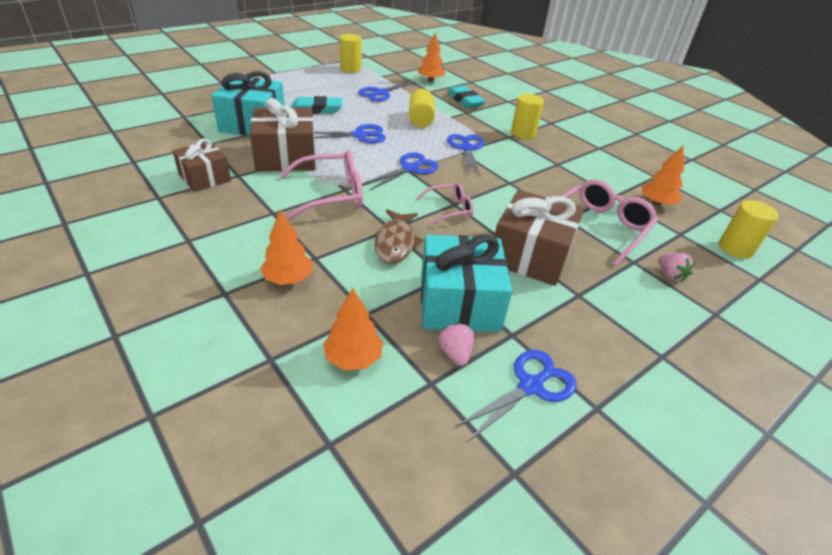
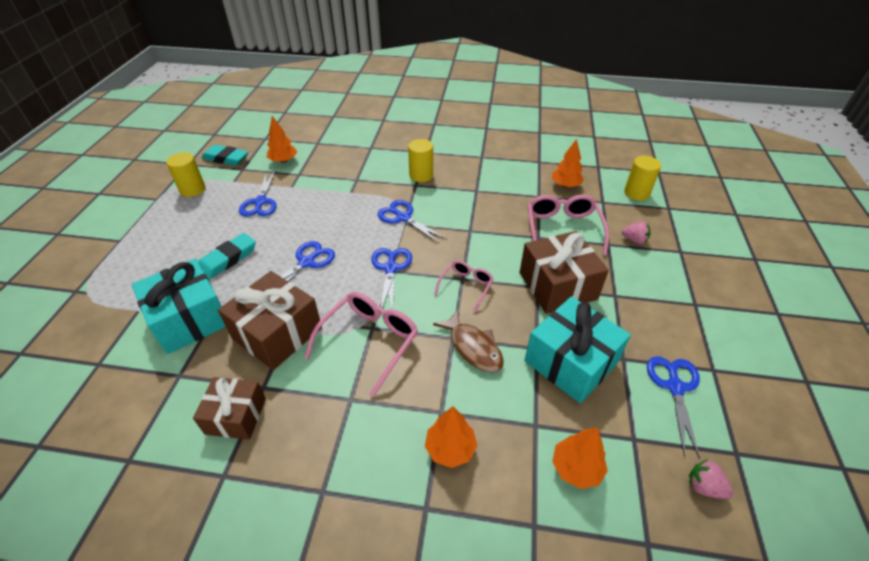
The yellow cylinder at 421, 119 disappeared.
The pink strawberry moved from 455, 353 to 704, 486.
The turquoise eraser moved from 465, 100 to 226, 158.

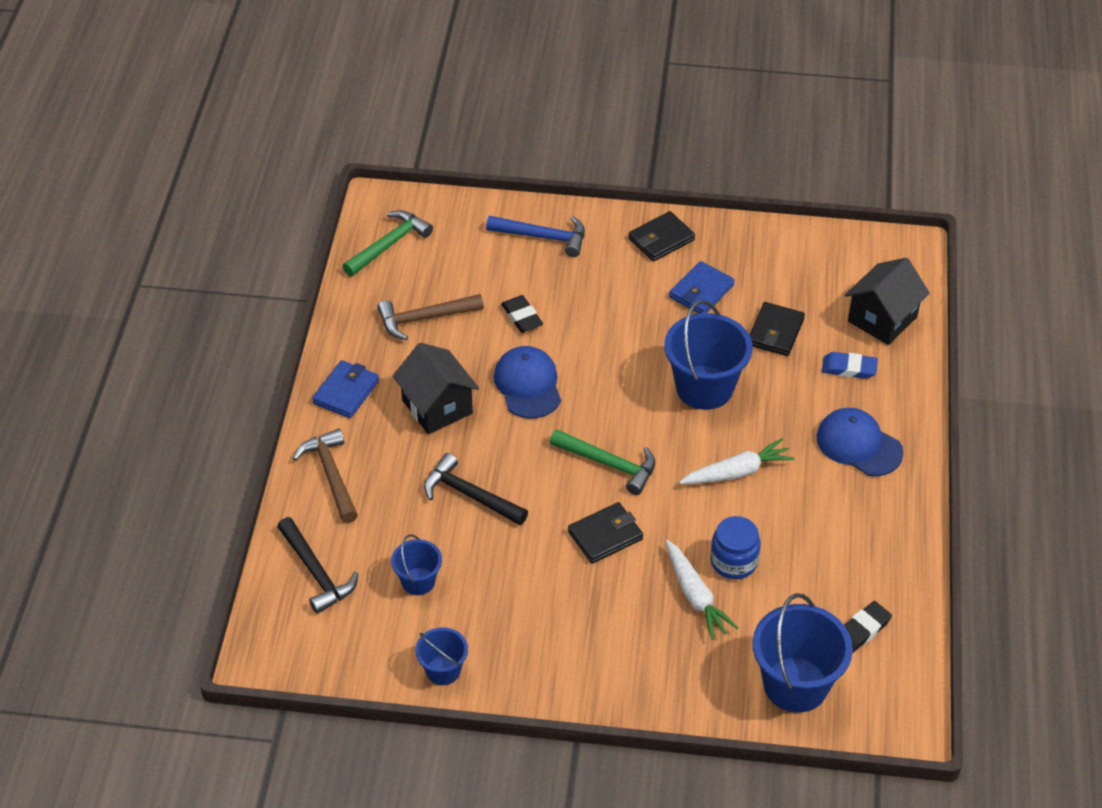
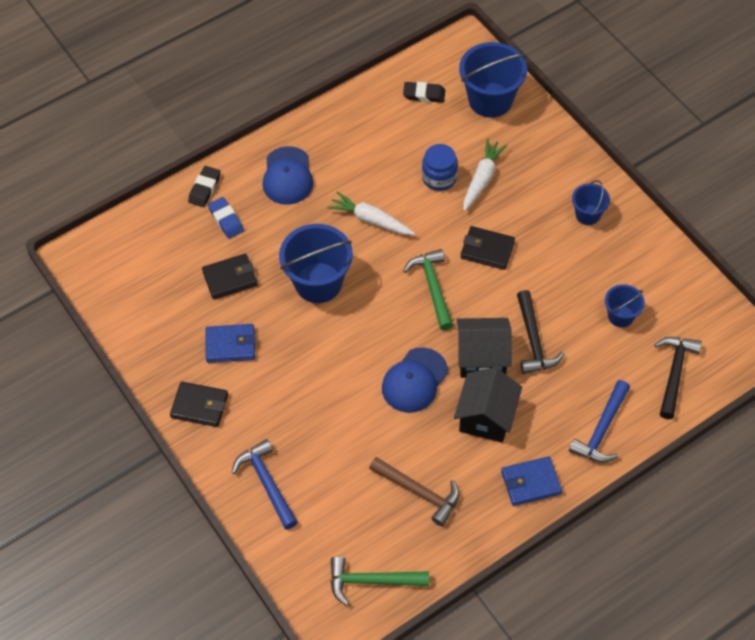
The brown hammer at 331, 475 became the blue hammer at 601, 430.
The blue bucket moved from 443, 670 to 587, 214.
The black eraser moved from 522, 317 to 204, 188.
The black house moved from 882, 319 to 482, 358.

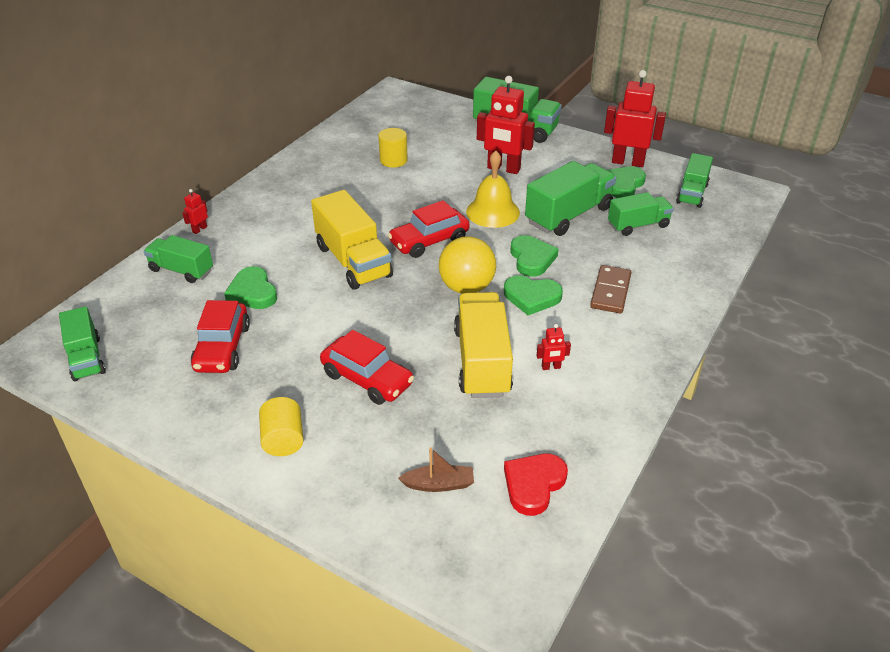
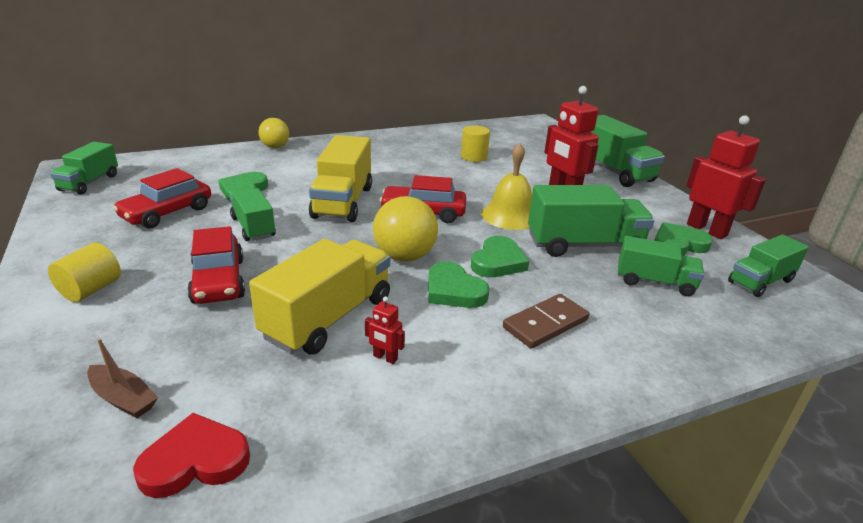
The green truck moved from 181, 270 to 253, 227.
The red robot at 199, 229 was replaced by the yellow ball at 275, 147.

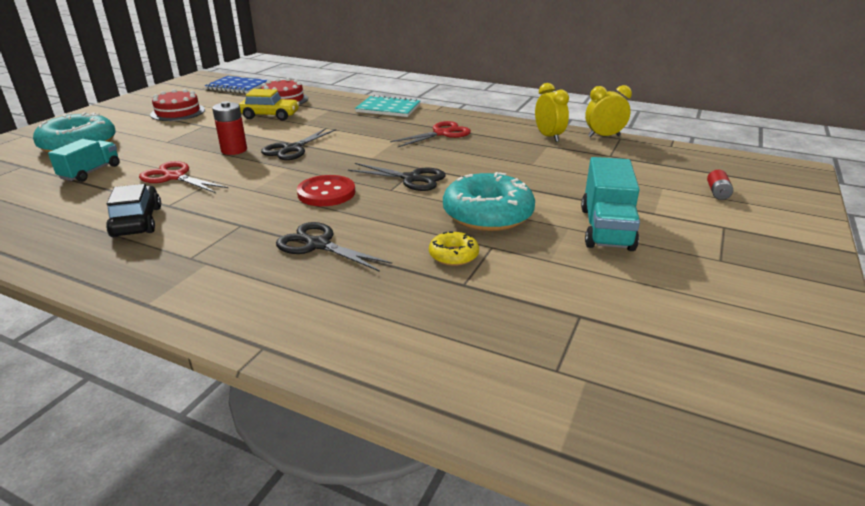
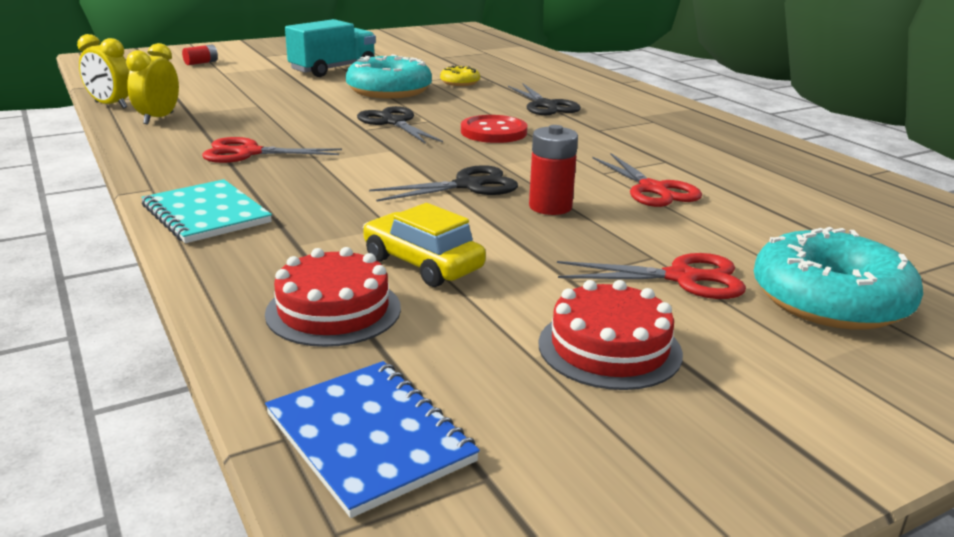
The turquoise truck at 91, 172 disappeared.
The black car at 137, 221 disappeared.
The red scissors at 682, 278 appeared.

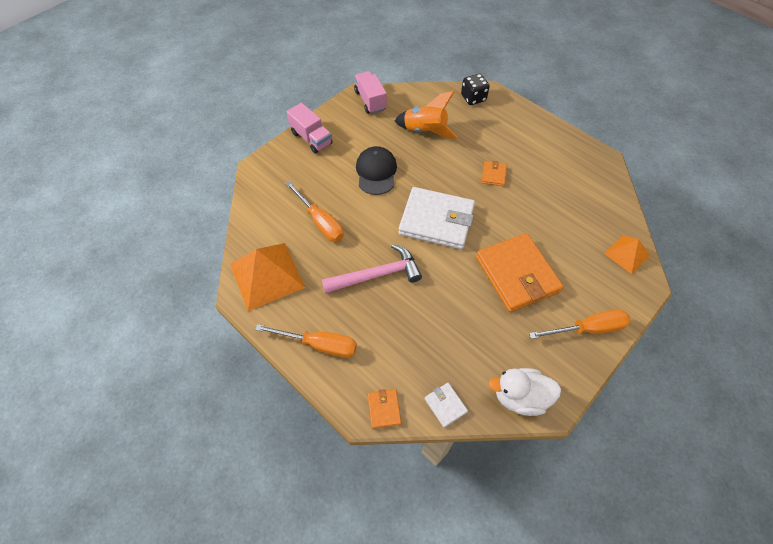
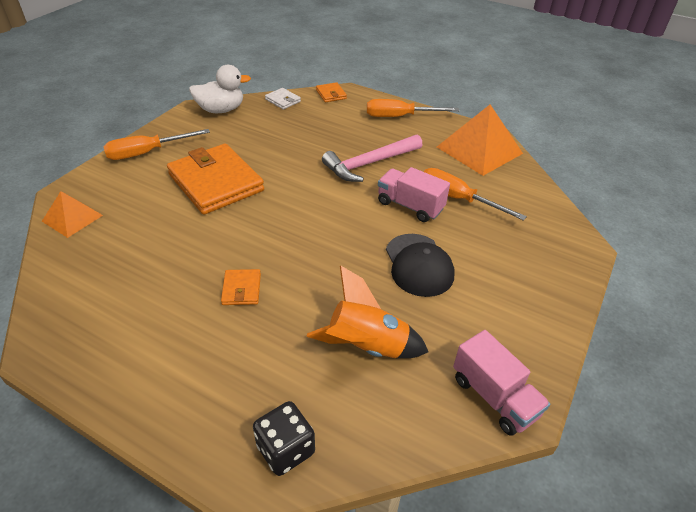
The pink truck moved from 311, 138 to 410, 206.
The white wallet at 436, 221 disappeared.

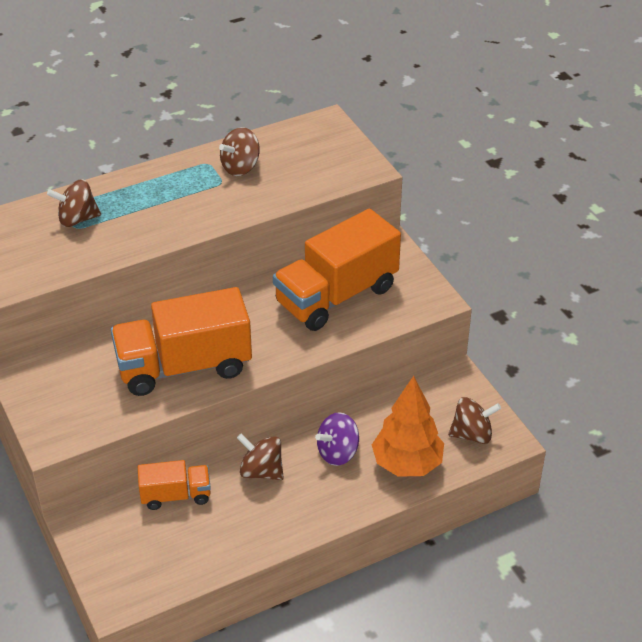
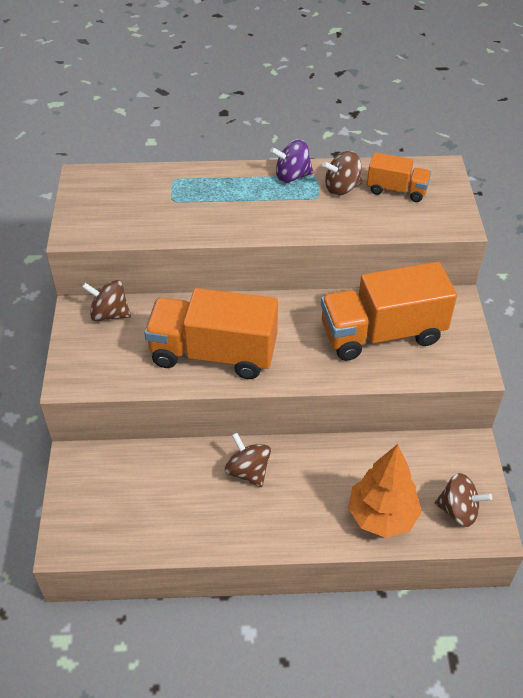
The brown spinning top moved from 77, 219 to 109, 314.
The orange truck moved from 176, 495 to 396, 190.
The purple spinning top moved from 338, 452 to 292, 176.

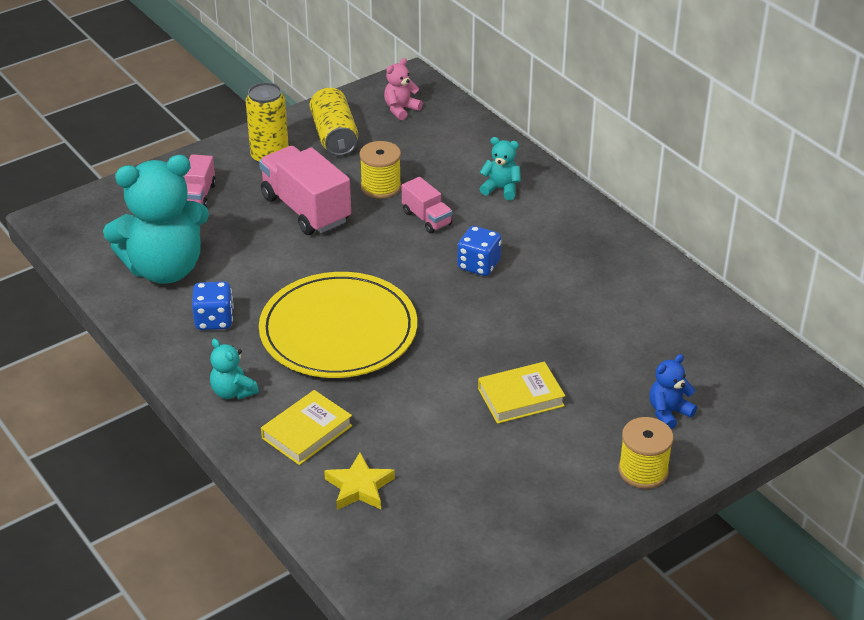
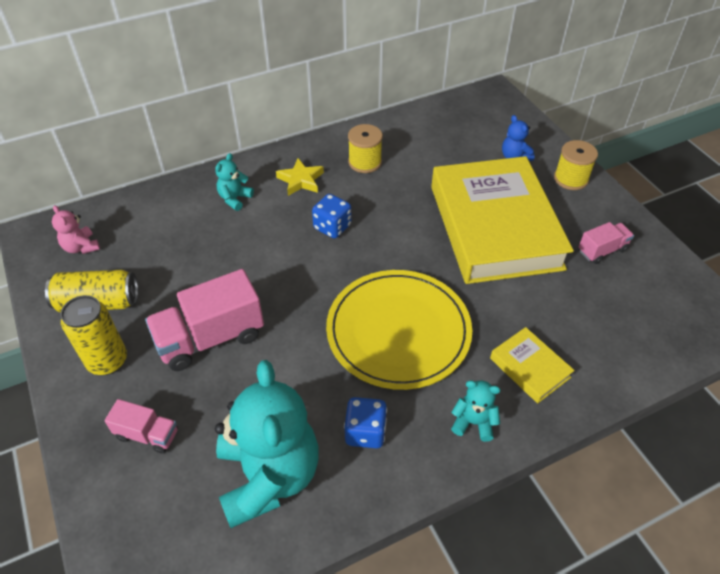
The turquoise teddy bear at 233, 392 turned 135 degrees counterclockwise.
The yellow star moved from 359, 487 to 300, 180.
The yellow spool moved from 381, 187 to 365, 162.
The pink truck moved from 427, 218 to 602, 250.
The yellow book at 520, 397 changed to 2.43 times the size.

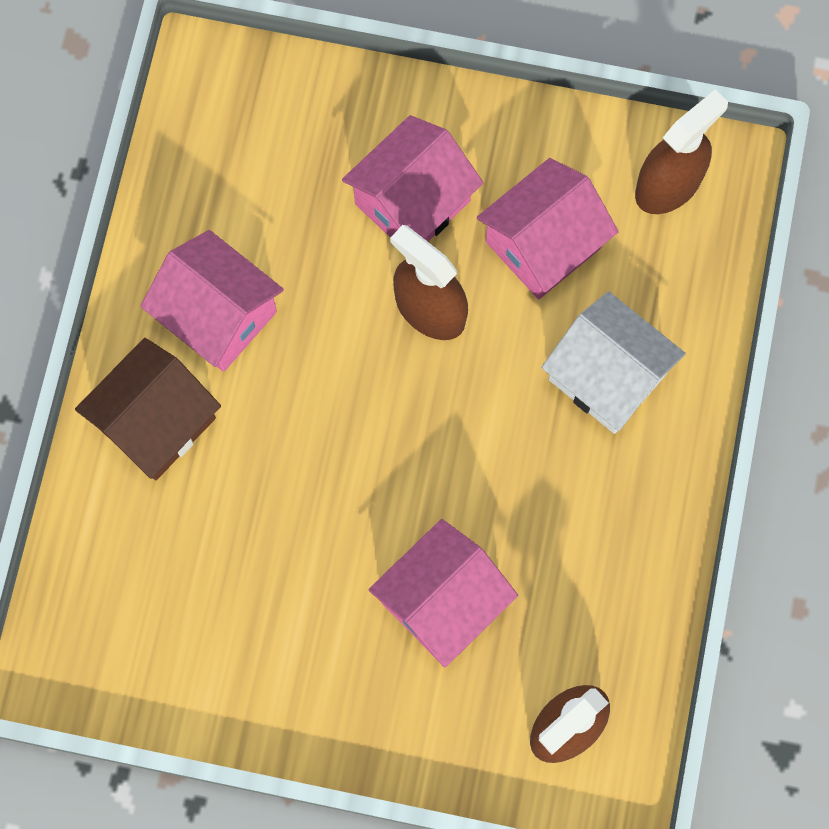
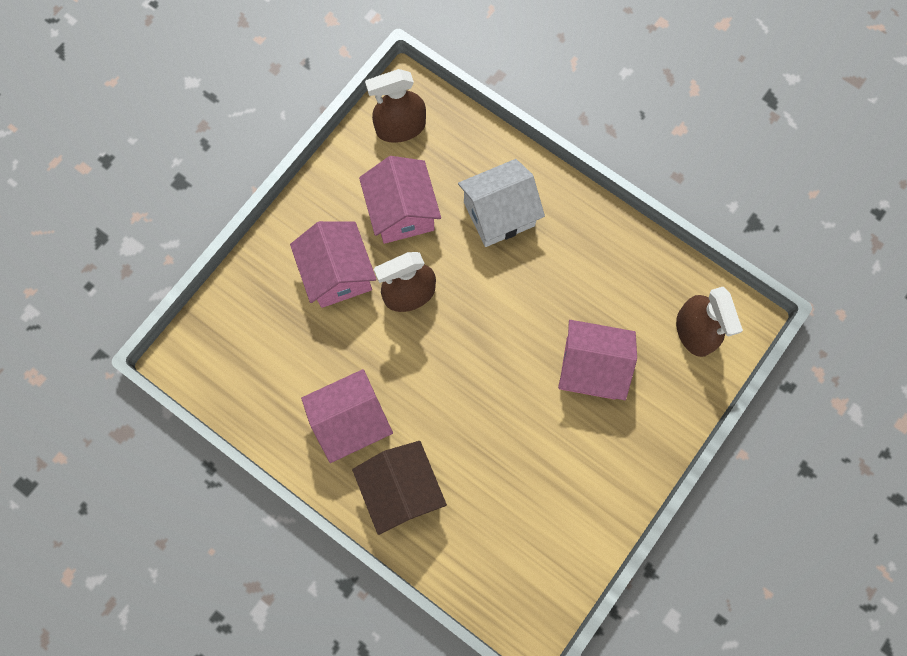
The pink house at 442, 602 turned 60 degrees counterclockwise.
The brown spray bottle at 668, 184 turned 90 degrees counterclockwise.

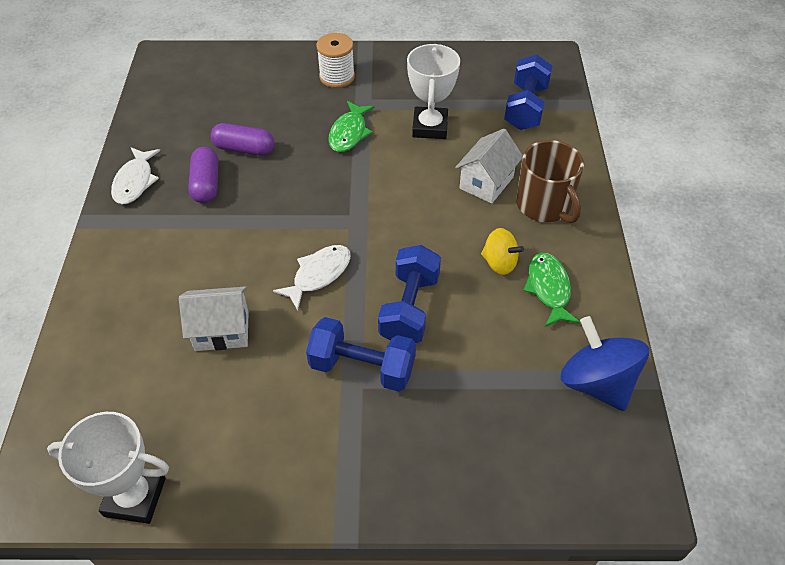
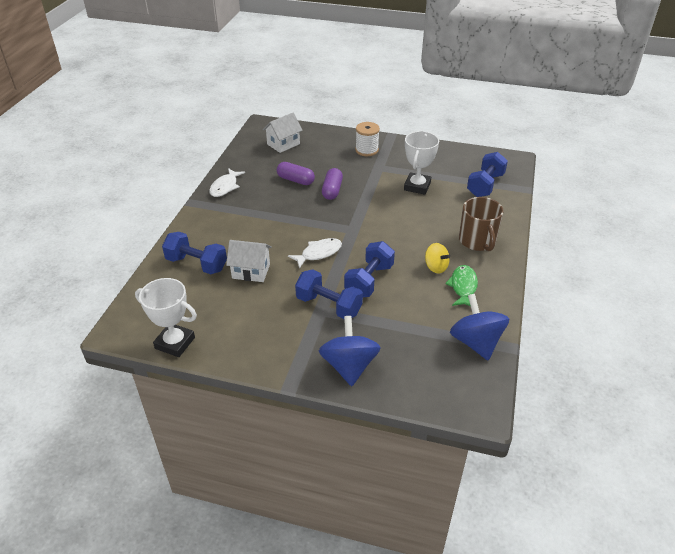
The purple capsule moved from 206, 184 to 332, 190.
The green fish at 349, 133 disappeared.
The white house moved from 486, 183 to 283, 144.
The blue dumbbell at 196, 264 appeared.
The blue spinning top at 349, 366 appeared.

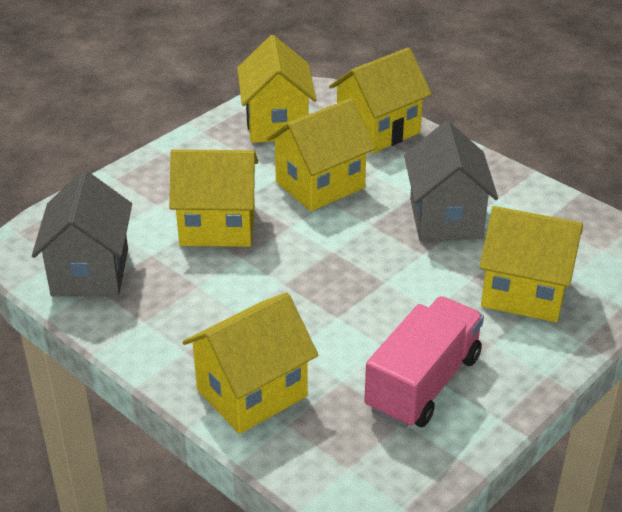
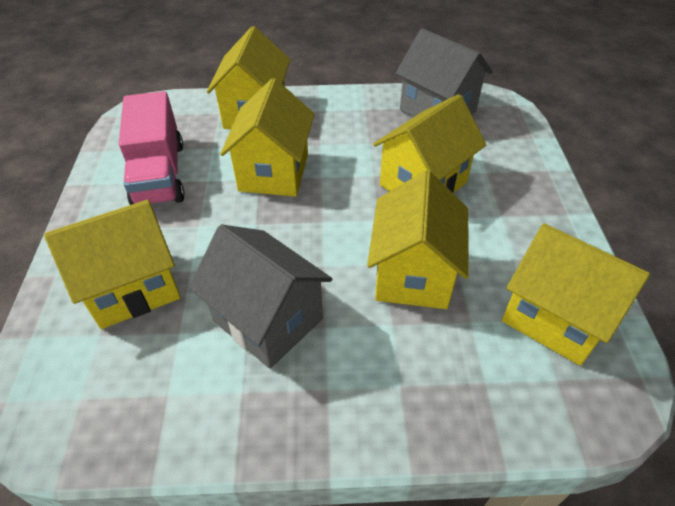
The yellow house moved from 378, 130 to 274, 172.

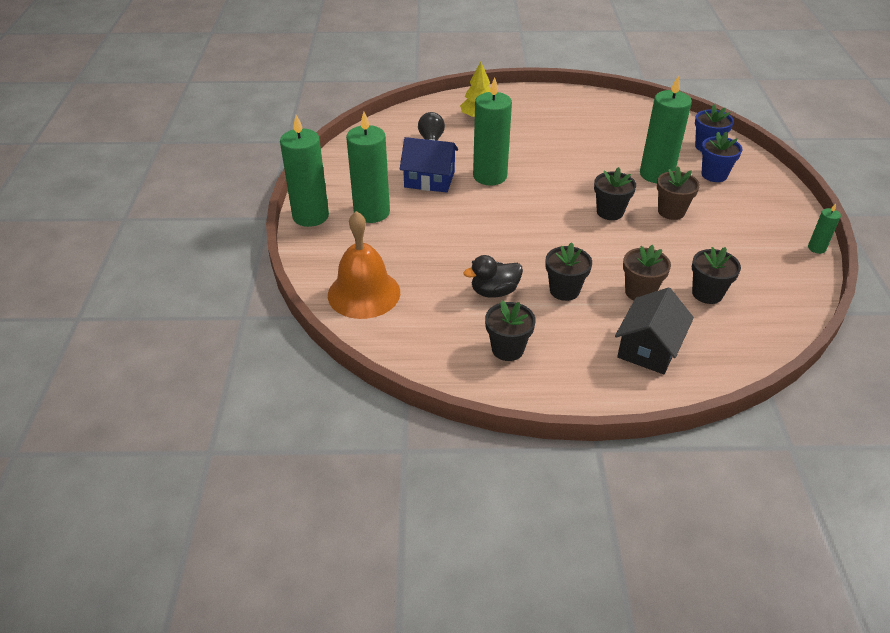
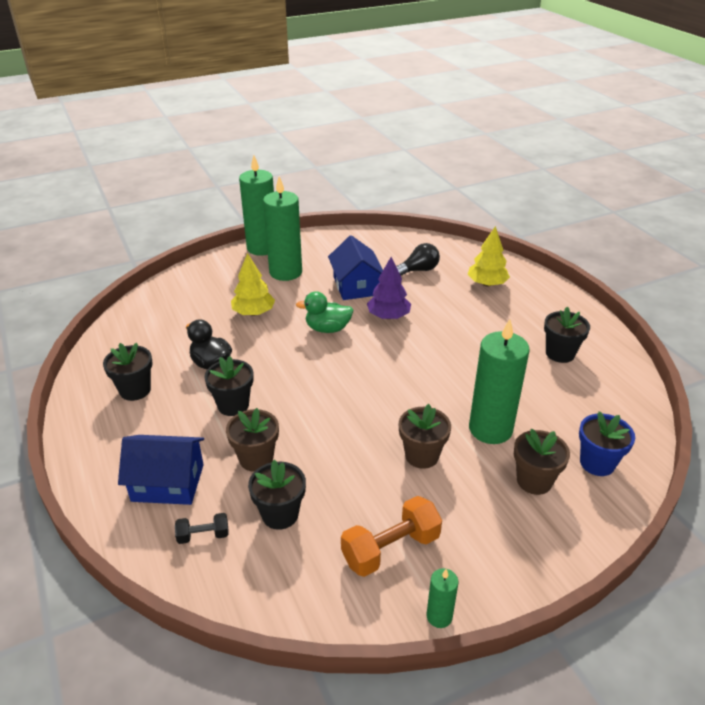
The orange bell at 364, 293 disappeared.
The green candle at 490, 176 was replaced by the purple tree at 388, 316.
The black flower pot moved from 610, 212 to 560, 353.
The black house at 649, 348 became the blue house at 168, 483.
The blue flower pot at 714, 175 became the brown flower pot at 534, 481.
The black dumbbell at 203, 535 appeared.
The yellow tree at 253, 313 appeared.
The green duck at 327, 329 appeared.
The orange dumbbell at 390, 549 appeared.

